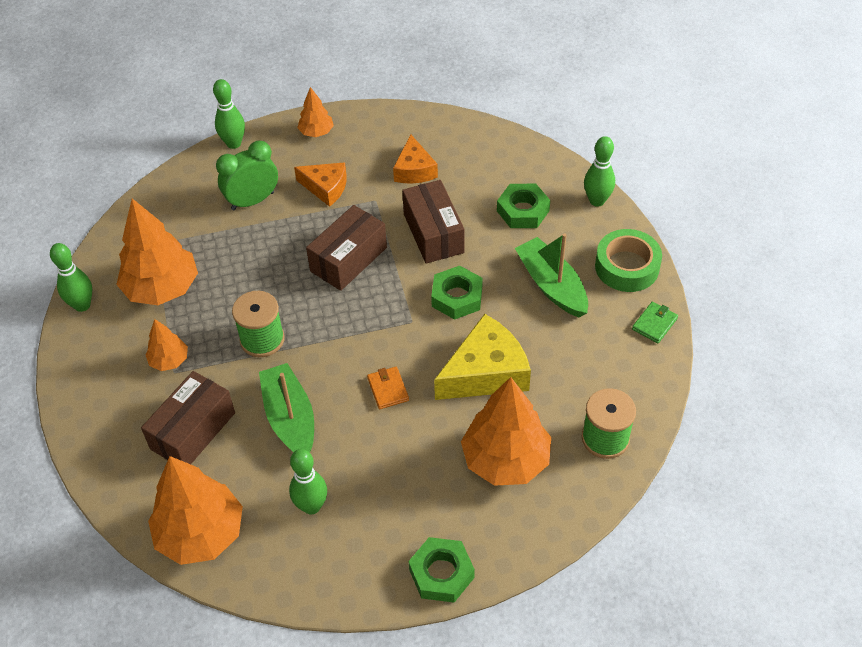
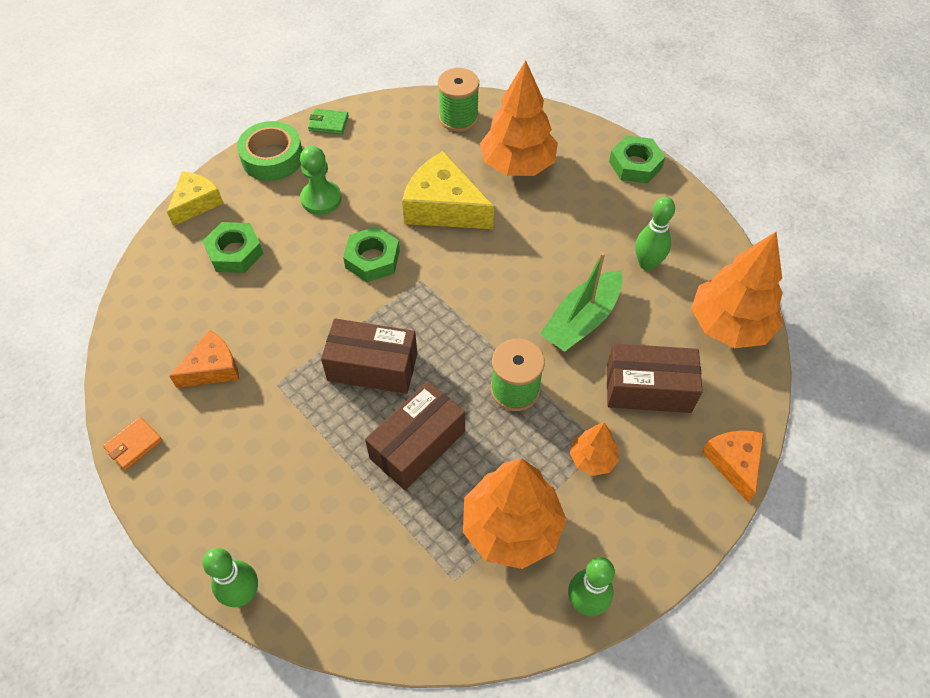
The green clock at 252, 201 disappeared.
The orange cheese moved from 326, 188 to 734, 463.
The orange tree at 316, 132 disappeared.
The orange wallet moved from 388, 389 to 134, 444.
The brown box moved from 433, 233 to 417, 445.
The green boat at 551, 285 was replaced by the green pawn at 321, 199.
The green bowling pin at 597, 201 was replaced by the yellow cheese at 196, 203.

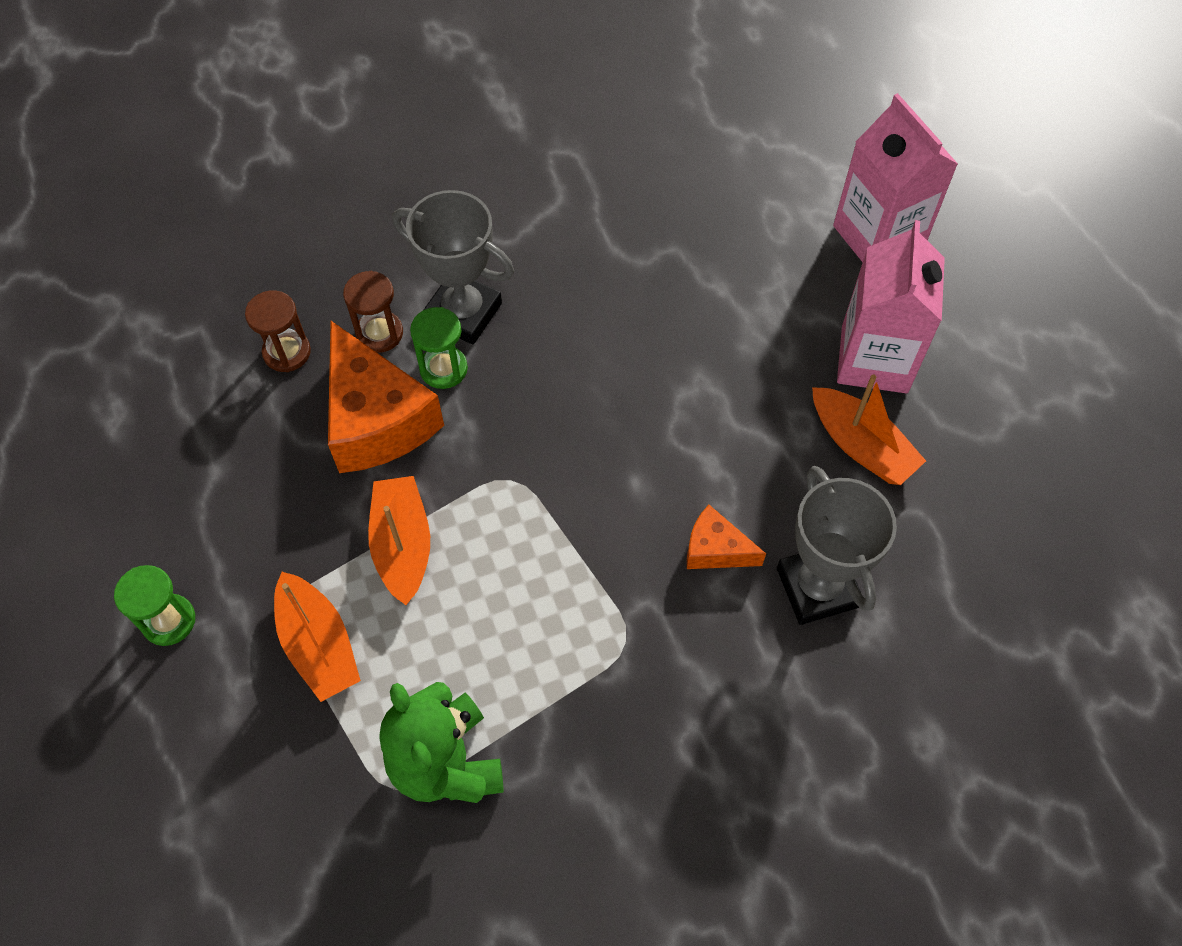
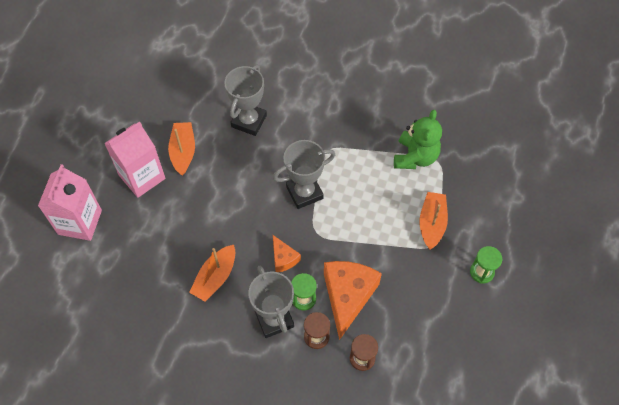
The orange boat moved from 402, 545 to 215, 277.
The orange cheese moved from 715, 549 to 283, 258.
The grey trophy at 304, 192 appeared.

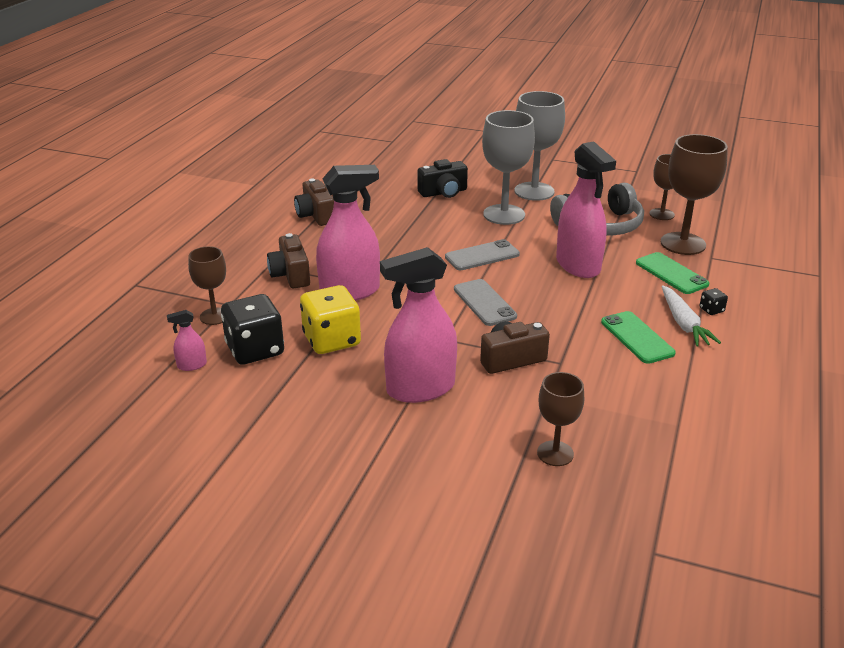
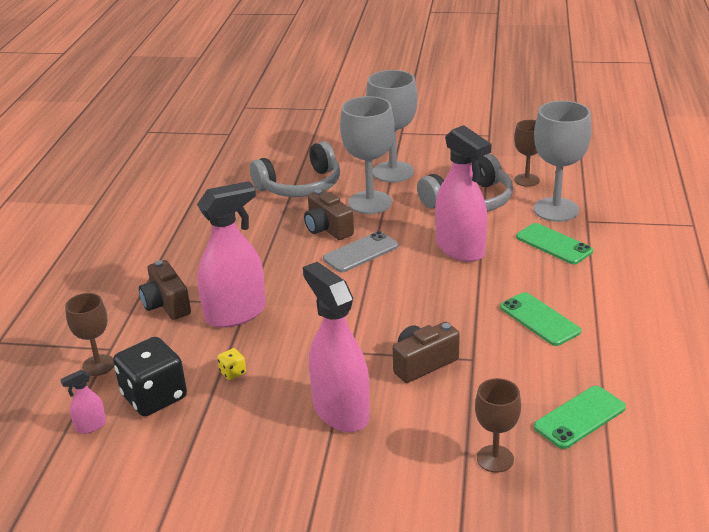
The brown camera moved from 316, 215 to 327, 228.
The yellow dice at 332, 340 changed to 0.42 times the size.
The pink spray bottle at 420, 389 turned 90 degrees clockwise.
The black camera at 443, 192 was replaced by the grey headphones at 300, 186.
The grey phone at 484, 303 disappeared.
The brown goblet at 683, 244 became the grey goblet at 556, 210.
The white carrot at 683, 323 disappeared.
The black dice at 711, 310 disappeared.
The green phone at 580, 417 appeared.

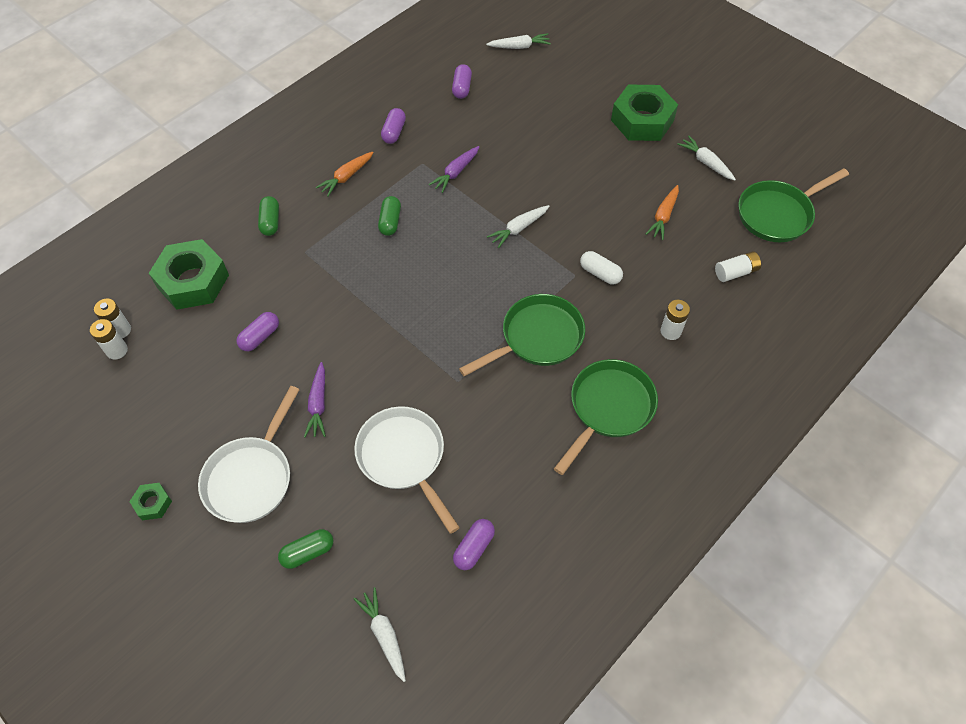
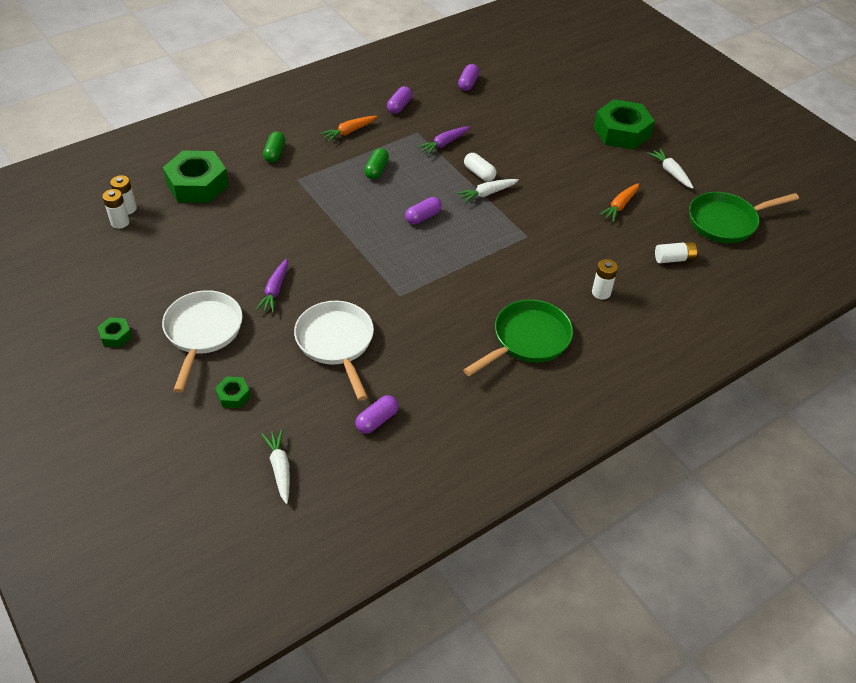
The white pan at 251, 477 turned 150 degrees clockwise.
The purple capsule moved from 260, 337 to 423, 217.
The green capsule at 308, 552 was replaced by the green nut at 233, 395.
The green pan at 537, 338 disappeared.
The white carrot at 519, 47 disappeared.
The white capsule moved from 600, 273 to 479, 173.

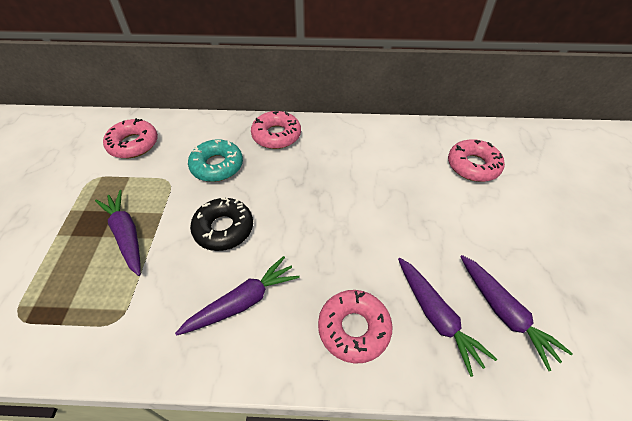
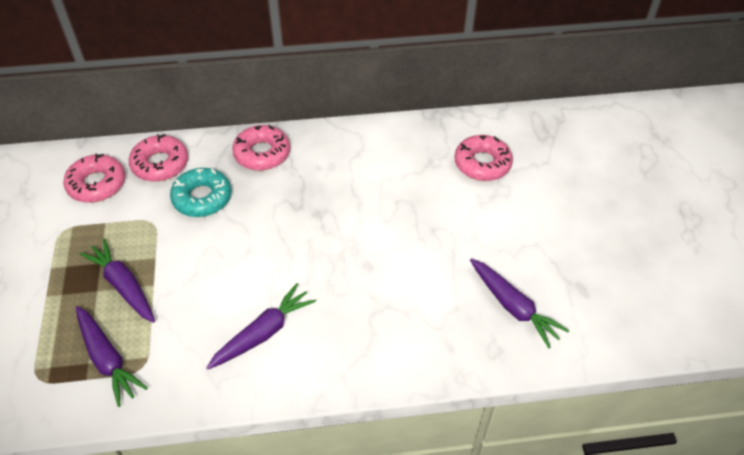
The black donut at 223, 229 disappeared.
The pink donut moved from 354, 328 to 160, 164.
The purple carrot moved from 436, 316 to 107, 359.

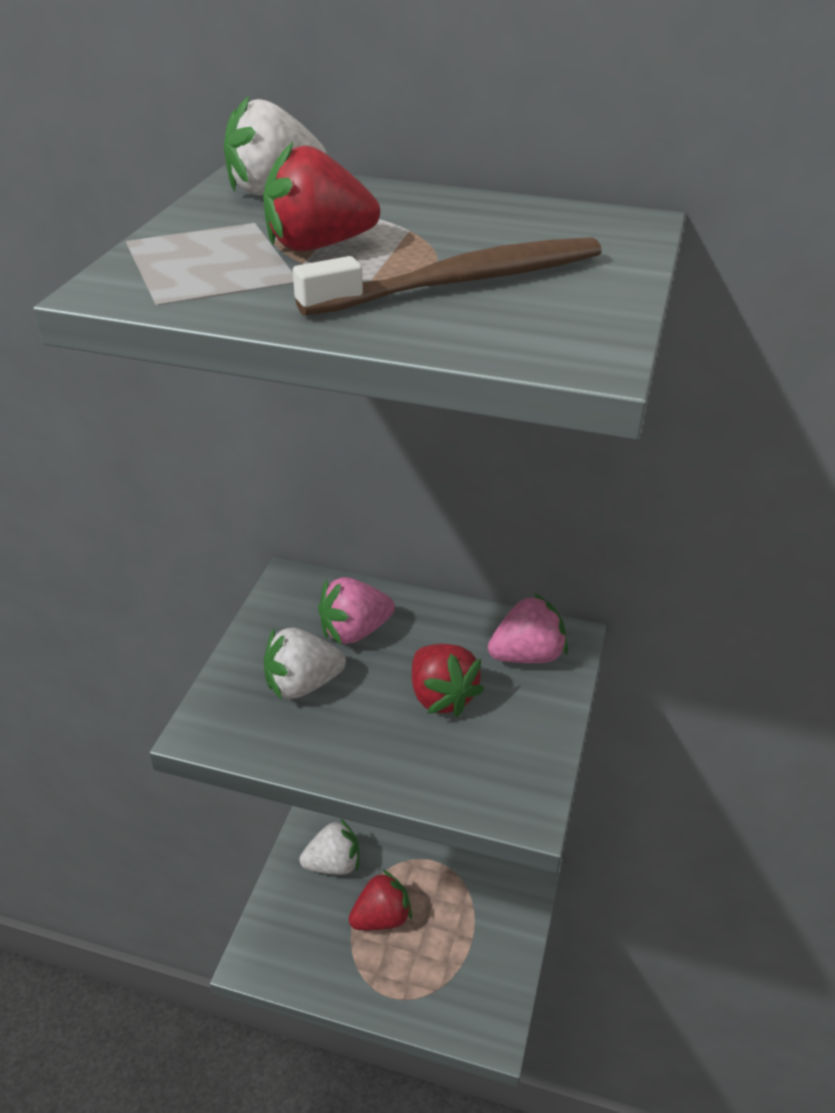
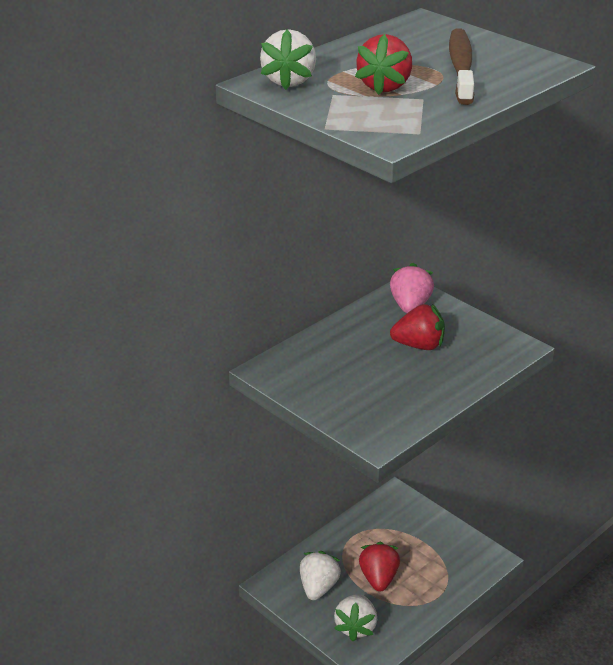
The white strawberry moved from 302, 684 to 356, 627.
The pink strawberry at 354, 631 disappeared.

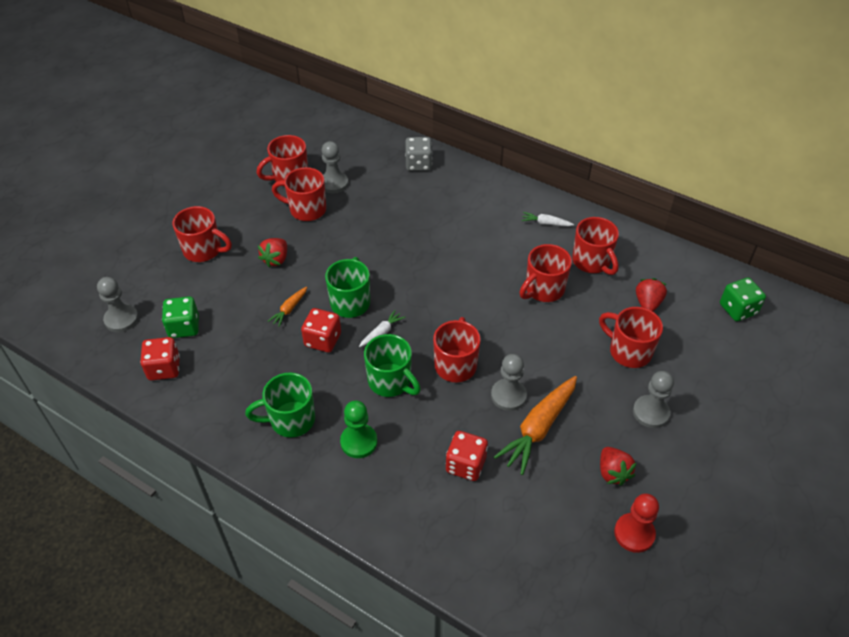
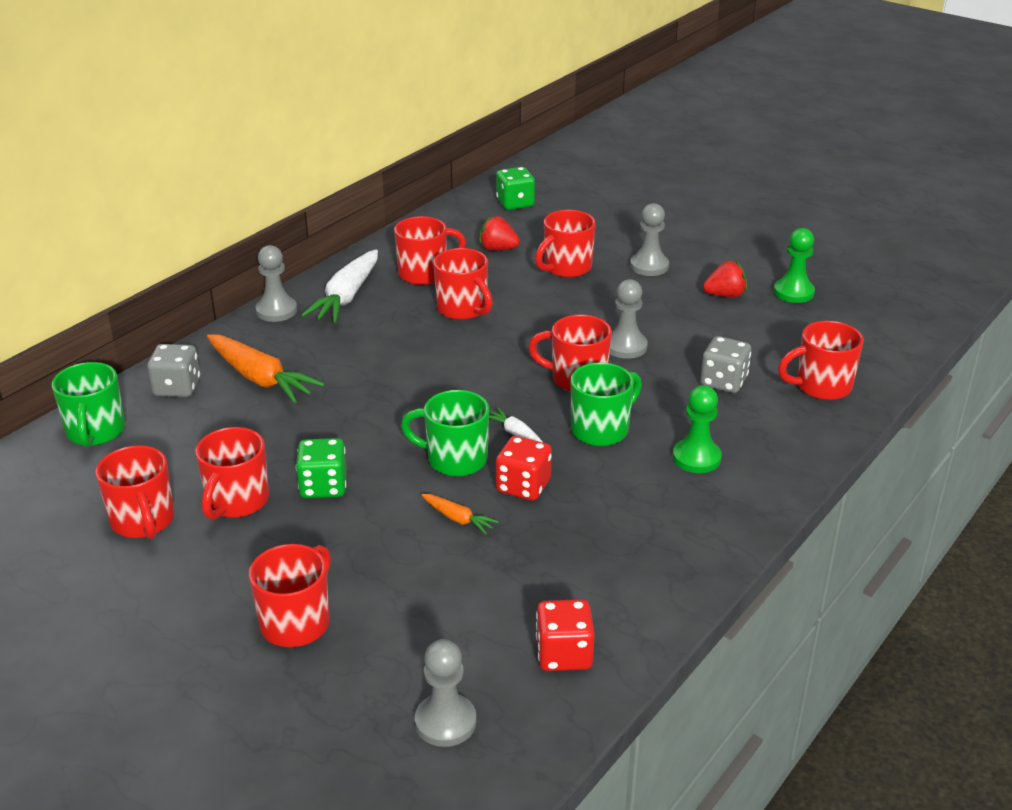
The green dice moved from 184, 327 to 323, 486.
The green mug moved from 290, 420 to 95, 432.
The red strawberry at 276, 259 disappeared.
The grey pawn moved from 333, 183 to 276, 311.
The red dice at 465, 465 became the grey dice at 723, 382.
The orange carrot moved from 538, 428 to 260, 378.
The white carrot at 545, 223 changed to 2.05 times the size.
The red pawn at 634, 533 became the green pawn at 793, 292.
The red mug at 821, 386 appeared.

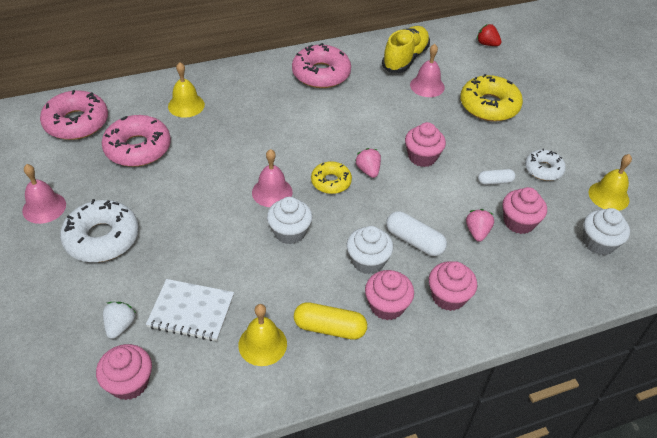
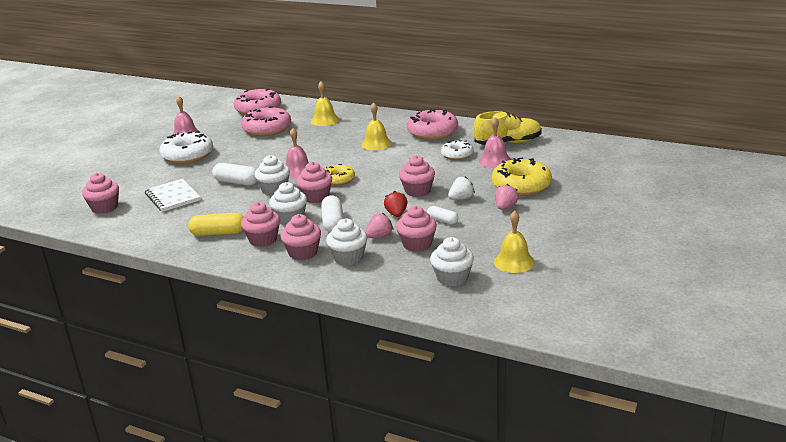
The white strawberry moved from 120, 326 to 461, 198.
The yellow bell moved from 262, 344 to 376, 144.
The yellow capsule at 329, 328 turned 60 degrees counterclockwise.
The pink strawberry moved from 368, 170 to 505, 207.
The red strawberry moved from 487, 44 to 396, 214.
The white donut moved from 543, 169 to 457, 155.
The white capsule at 236, 182 appeared.
The pink cupcake at 316, 197 appeared.
The white cupcake at 348, 257 appeared.

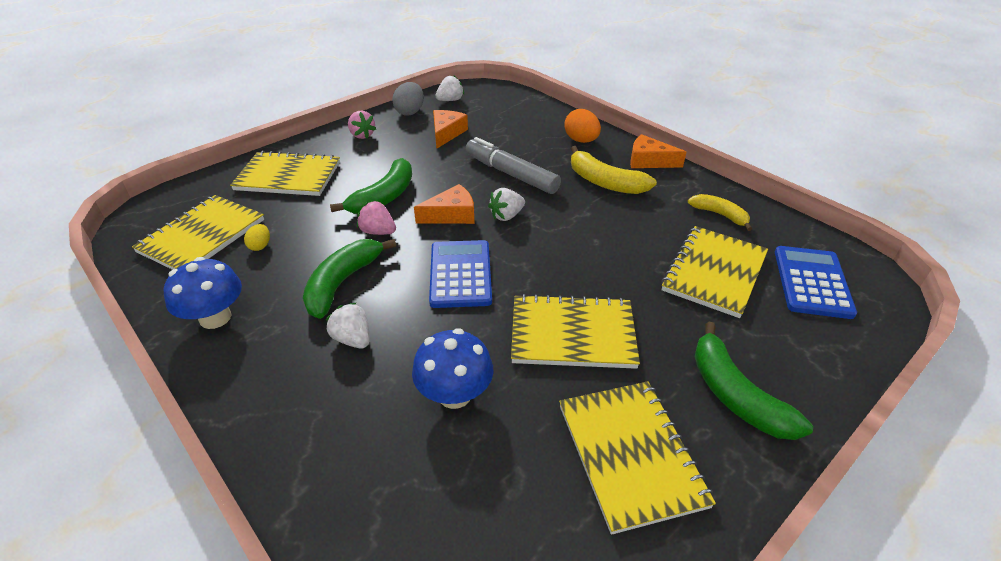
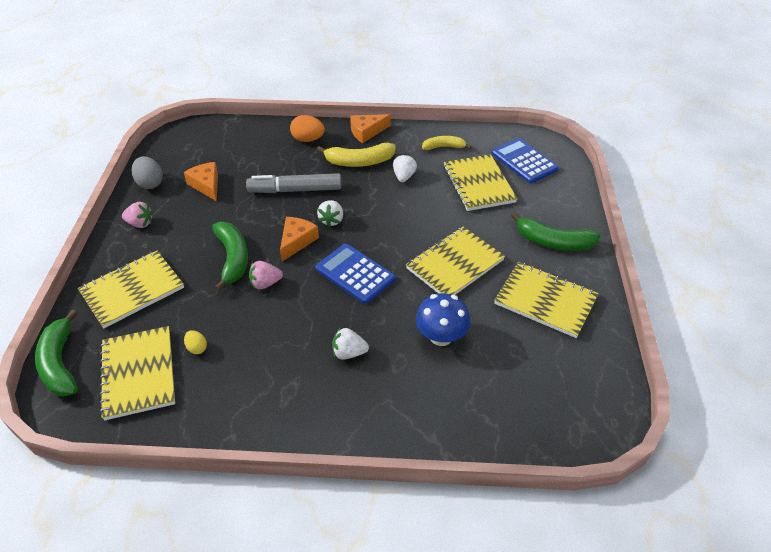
The blue mushroom at 215, 317 disappeared.
The green banana moved from 342, 283 to 60, 363.
The white strawberry moved from 450, 100 to 404, 176.

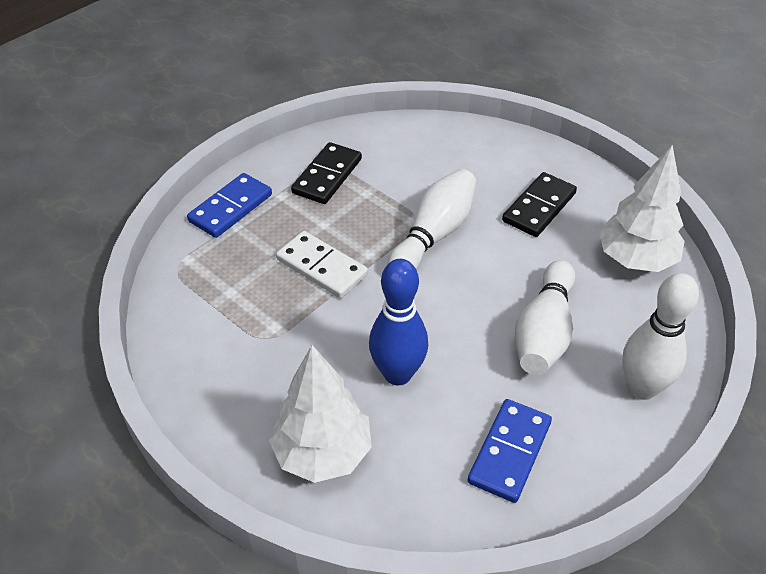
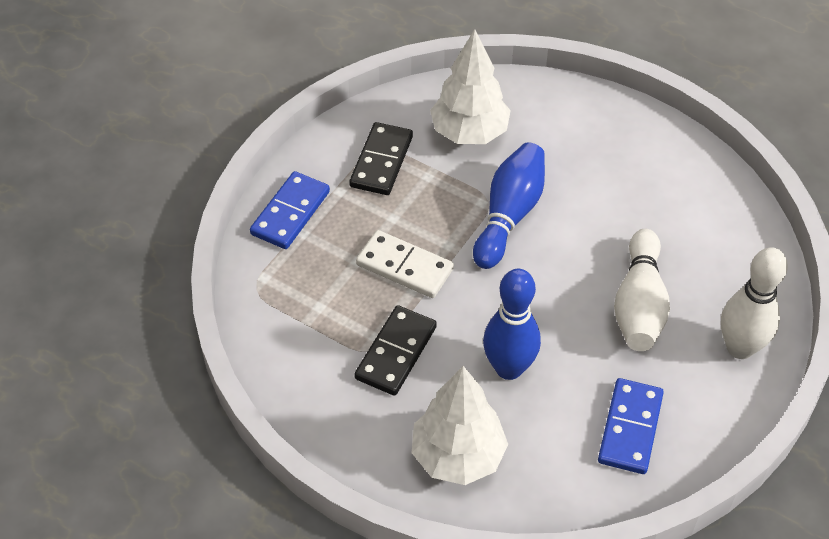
The white bowling pin at 434, 235 became the blue bowling pin at 509, 215.
The black domino moved from 539, 207 to 396, 353.
The white tree moved from 635, 260 to 469, 133.

